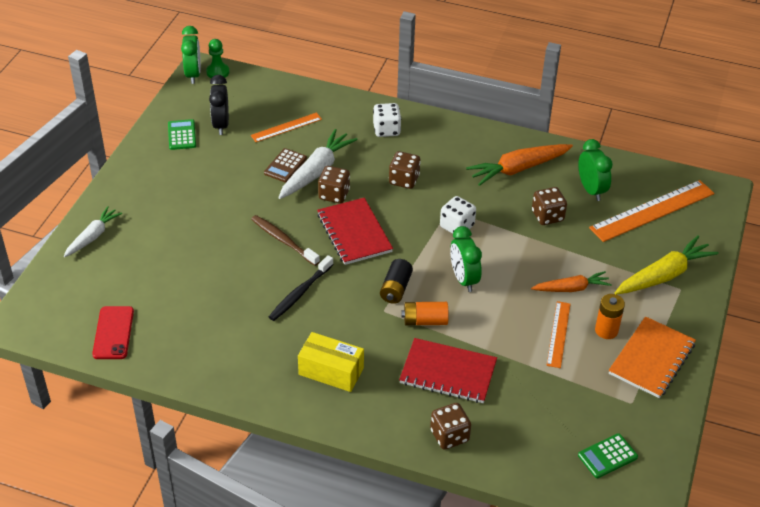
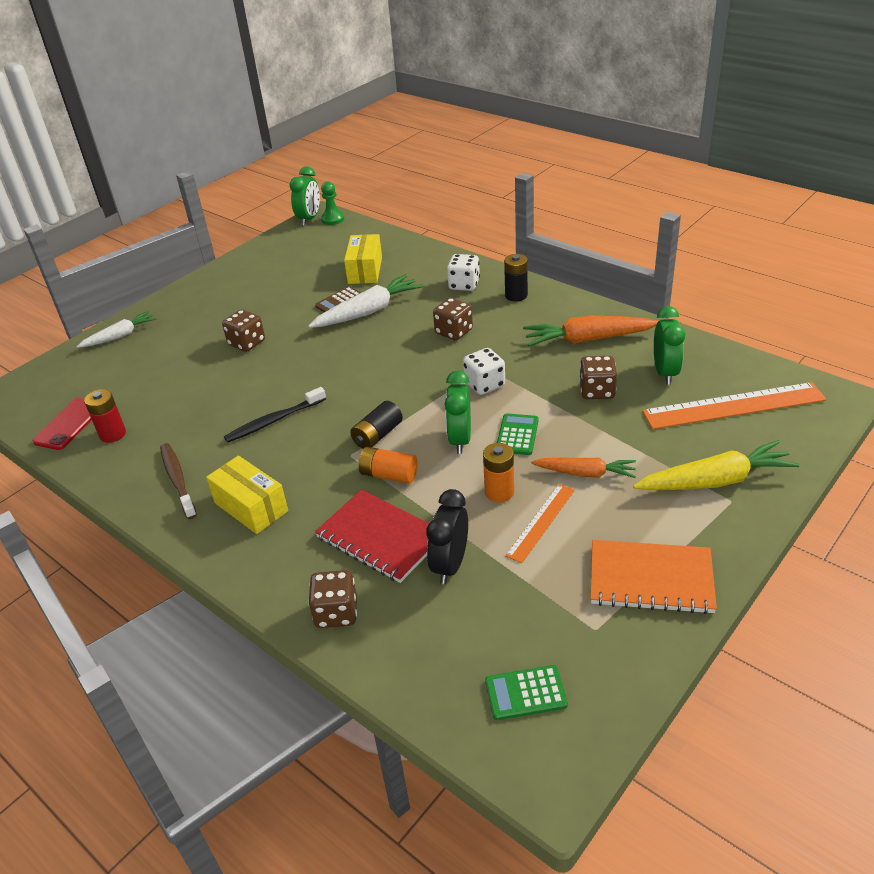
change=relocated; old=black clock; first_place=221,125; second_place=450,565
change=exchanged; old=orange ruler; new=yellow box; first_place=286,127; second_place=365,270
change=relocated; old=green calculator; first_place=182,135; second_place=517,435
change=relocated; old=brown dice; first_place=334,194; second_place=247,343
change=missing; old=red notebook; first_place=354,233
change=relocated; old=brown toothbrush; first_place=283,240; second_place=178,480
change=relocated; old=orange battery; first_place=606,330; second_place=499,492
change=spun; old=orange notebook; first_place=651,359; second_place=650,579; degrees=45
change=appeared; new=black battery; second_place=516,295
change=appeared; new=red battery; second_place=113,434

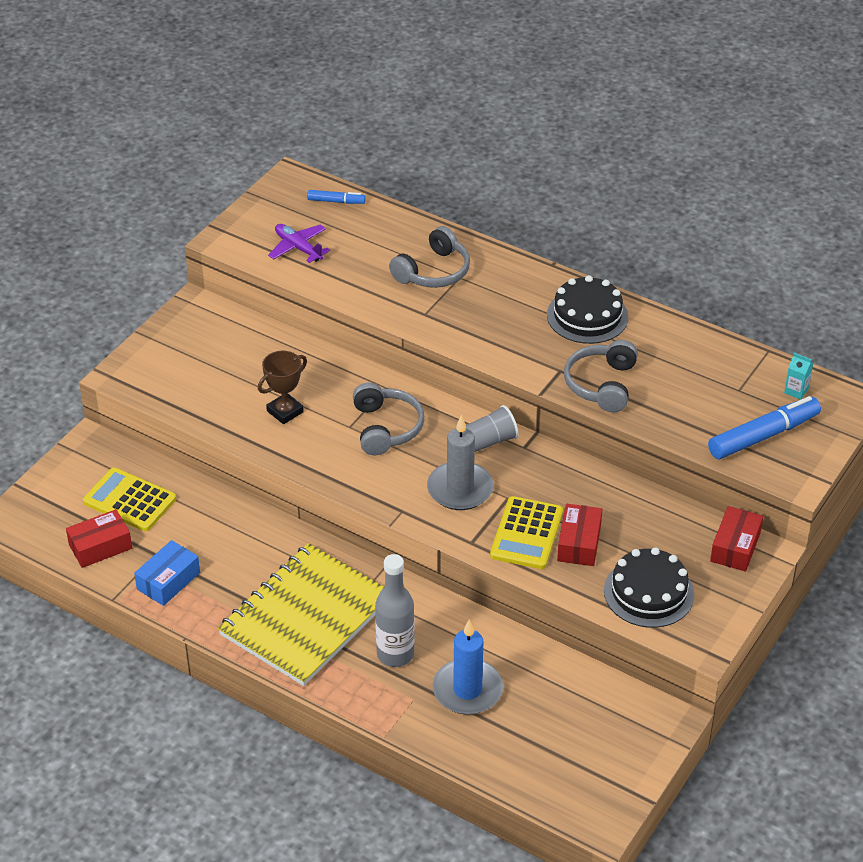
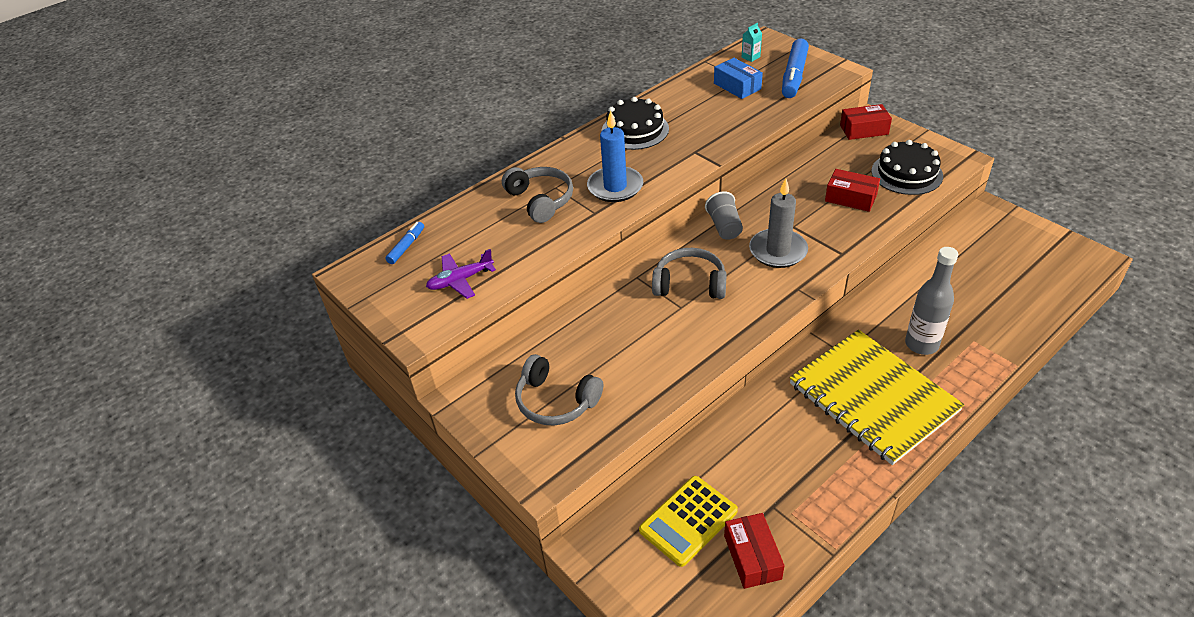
change=relocated; old=grey headphones; first_place=601,384; second_place=556,401
change=missing; old=brown trophy; first_place=285,411
change=spun; old=blue marker; first_place=763,436; second_place=794,76; degrees=-150
change=missing; old=yellow calculator; first_place=526,533
change=spun; old=red box; first_place=735,547; second_place=864,130; degrees=-45
change=relocated; old=blue box; first_place=168,581; second_place=737,86
change=relocated; old=blue candle; first_place=467,690; second_place=615,187

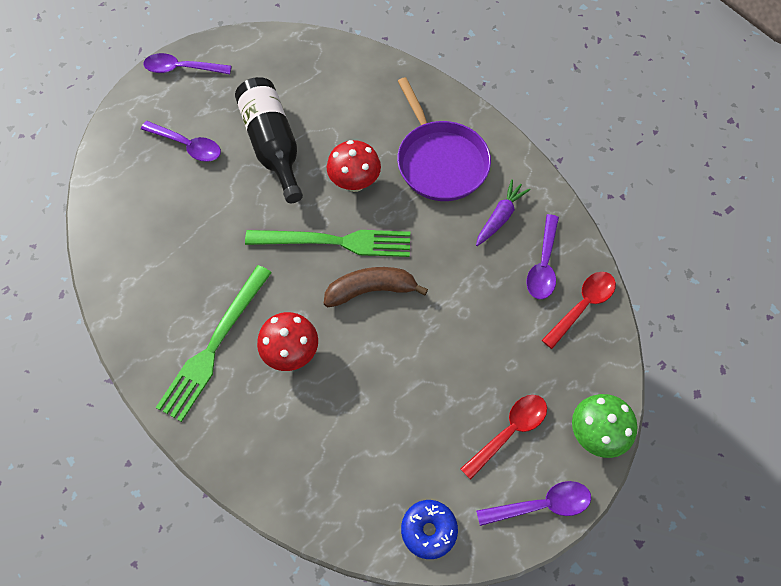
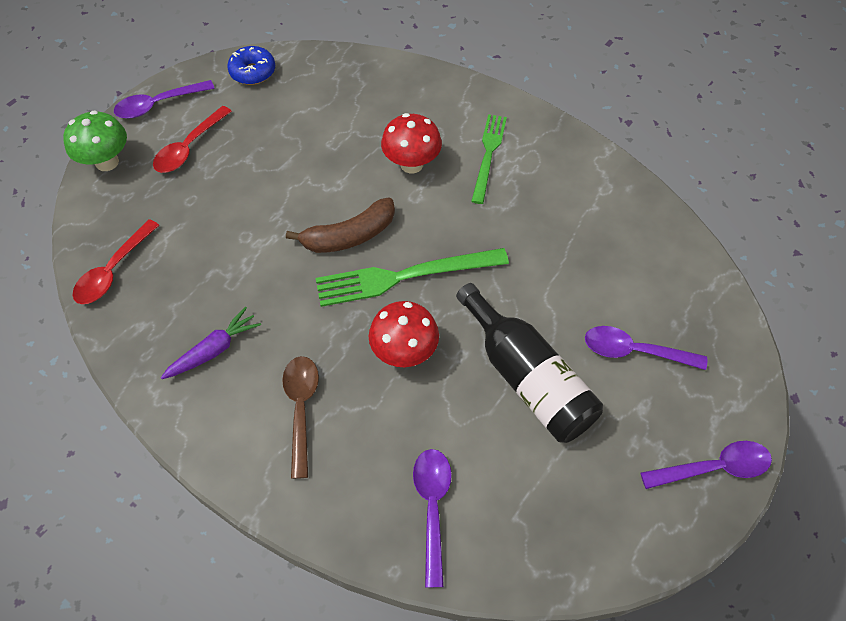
change=exchanged; old=purple pan; new=brown spoon; first_place=440,161; second_place=301,409
change=spun; old=purple carrot; first_place=500,217; second_place=213,350; degrees=-150
change=relocated; old=purple spoon; first_place=543,265; second_place=432,507
change=size; old=green fork; first_place=214,345; second_place=488,155; factor=0.66

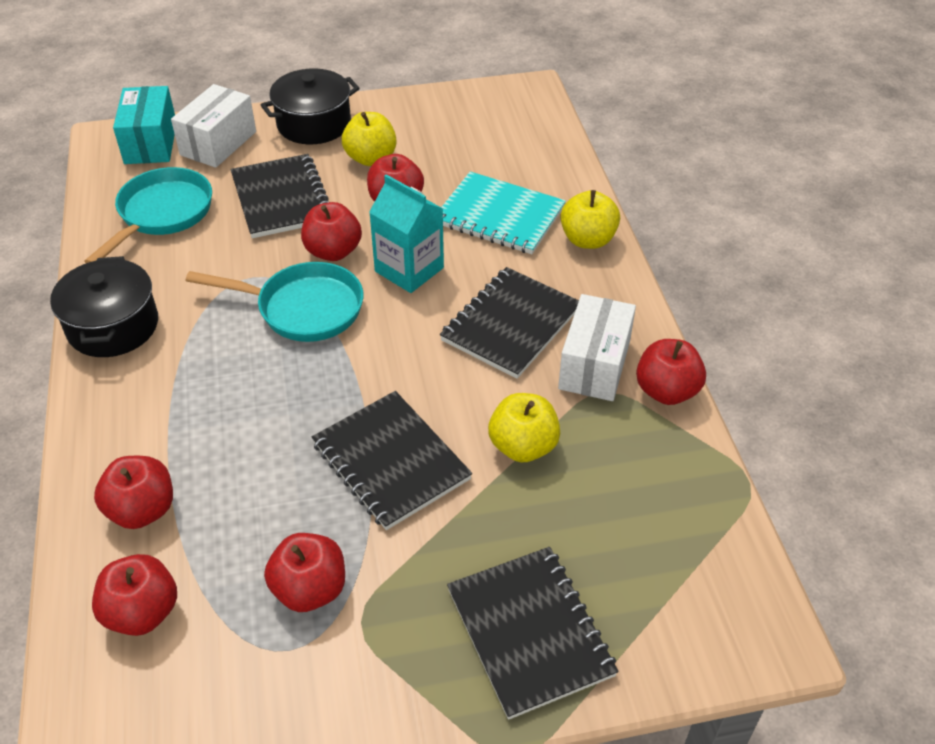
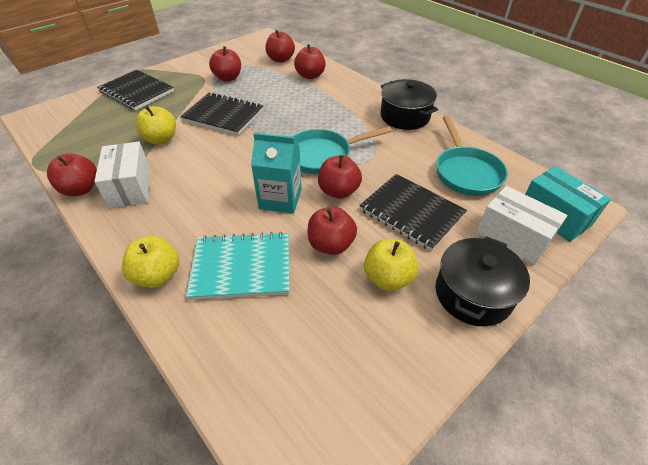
change=spun; old=white box; first_place=218,143; second_place=512,237; degrees=-45
change=missing; old=black notebook; first_place=511,325

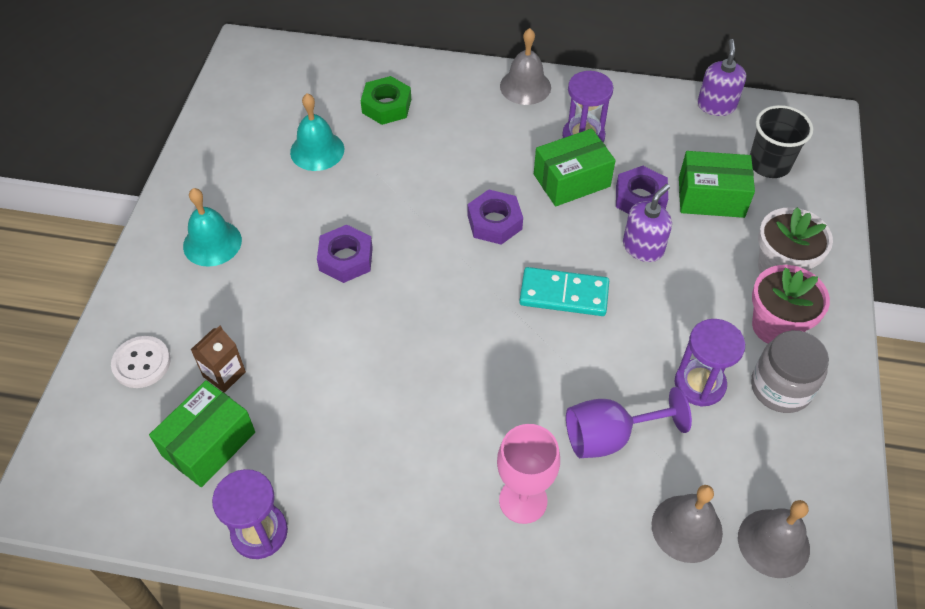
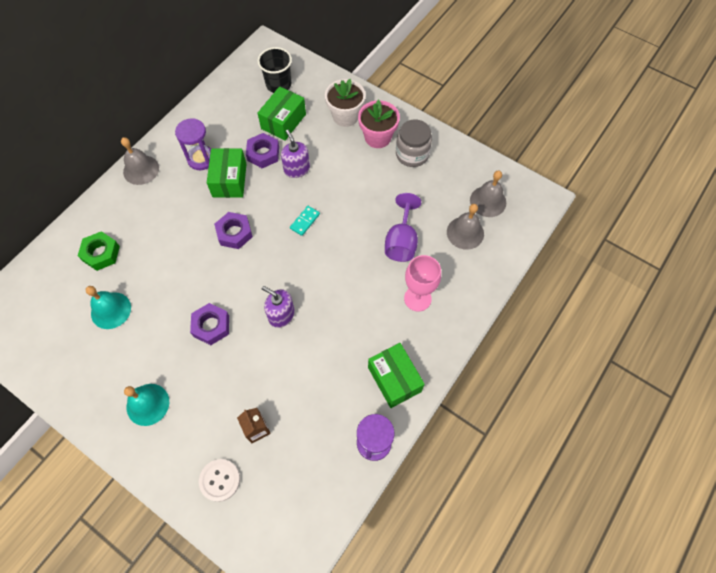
change=relocated; old=purple soap dispenser; first_place=716,105; second_place=281,315
change=size; old=turquoise domino; first_place=564,294; second_place=305,221; factor=0.59
change=missing; old=purple hourglass; first_place=699,384
change=relocated; old=green box; first_place=209,444; second_place=394,379

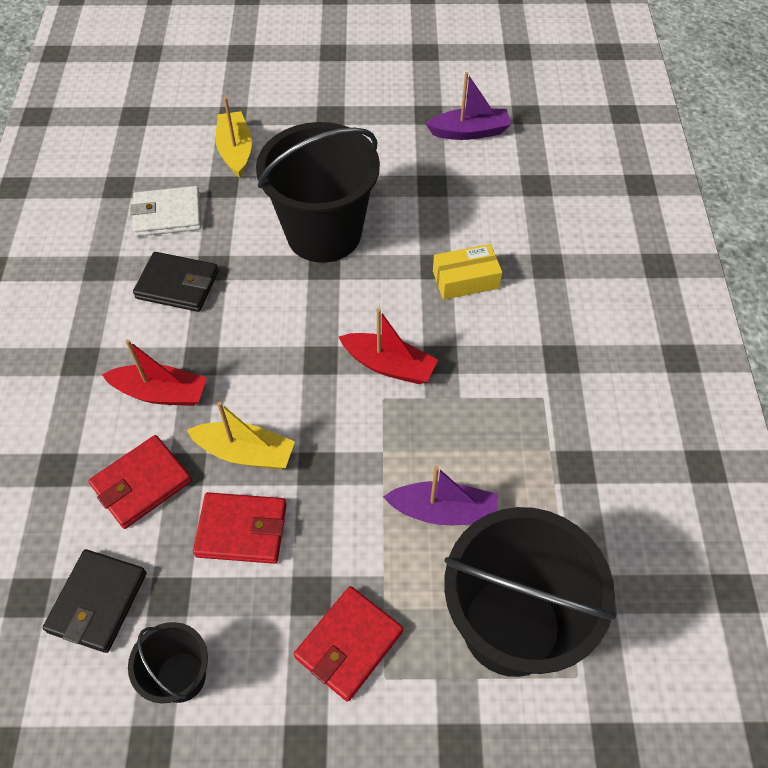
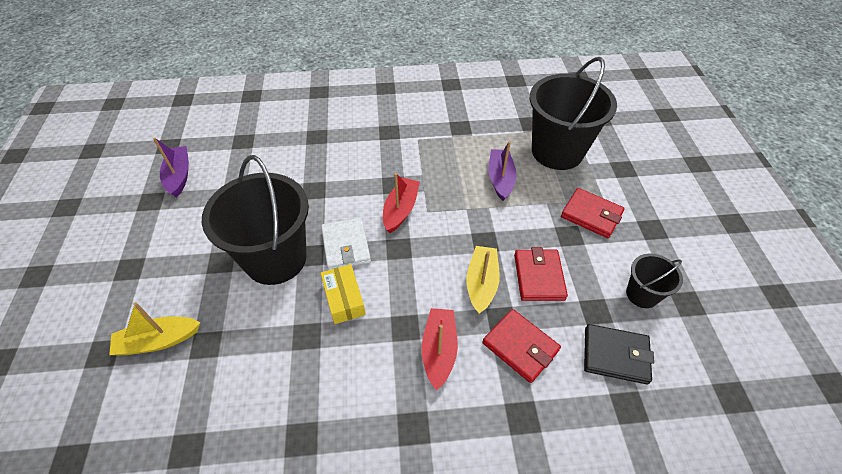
change=relocated; old=white wallet; first_place=168,215; second_place=346,246
change=relocated; old=yellow box; first_place=465,279; second_place=344,299
change=missing; old=black wallet; first_place=177,285

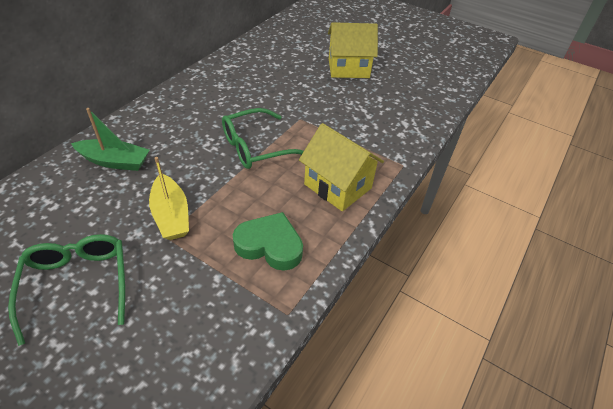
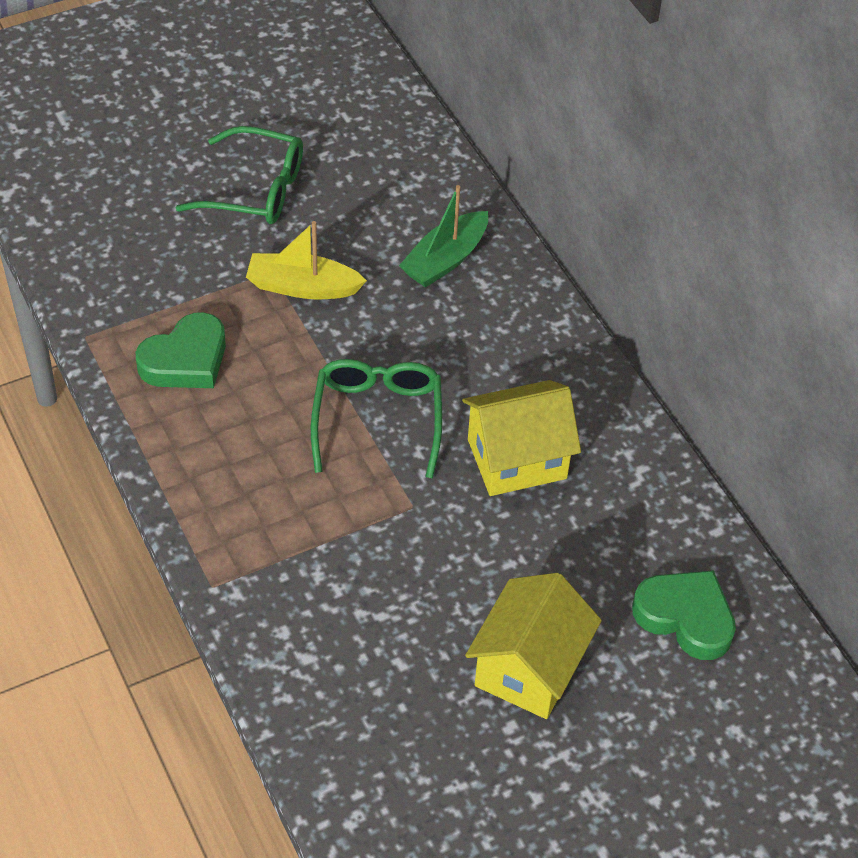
change=relocated; old=yellow house; first_place=338,186; second_place=516,459
change=appeared; new=green heart; second_place=685,617

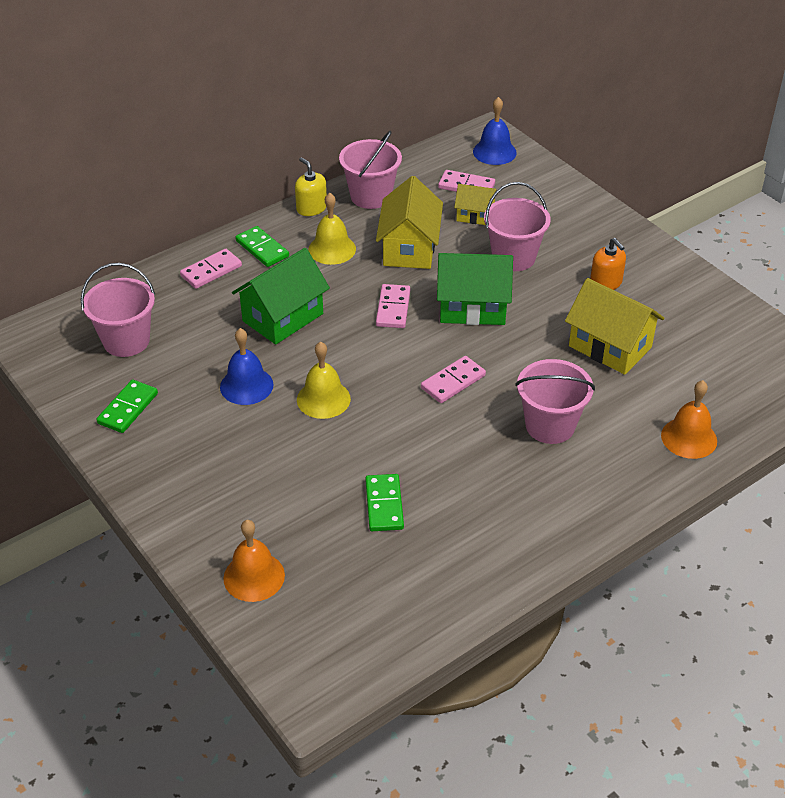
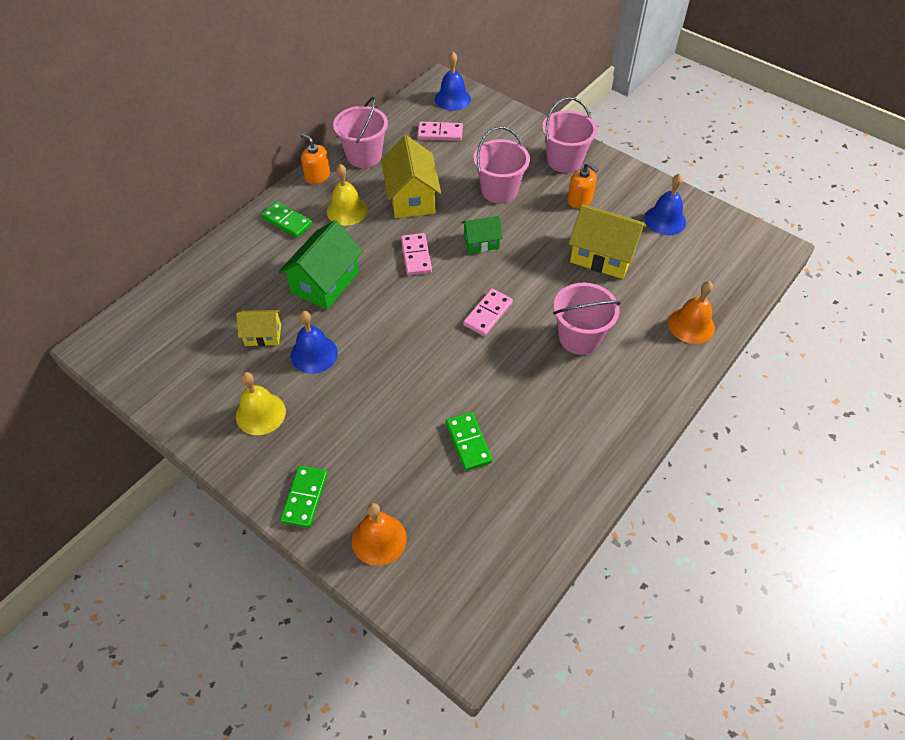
change=colour; old=yellow soap dispenser; new=orange soap dispenser; first_place=311,208; second_place=317,176
change=relocated; old=yellow house; first_place=475,215; second_place=263,335
change=missing; old=pink domino; first_place=211,271
change=size; old=green house; first_place=472,307; second_place=481,242; factor=0.57
change=relocated; old=pink bucket; first_place=126,341; second_place=564,160
change=relocated; old=yellow bell; first_place=323,399; second_place=260,413
change=relocated; old=green domino; first_place=128,408; second_place=304,497
change=appeared; new=blue bell; second_place=665,220

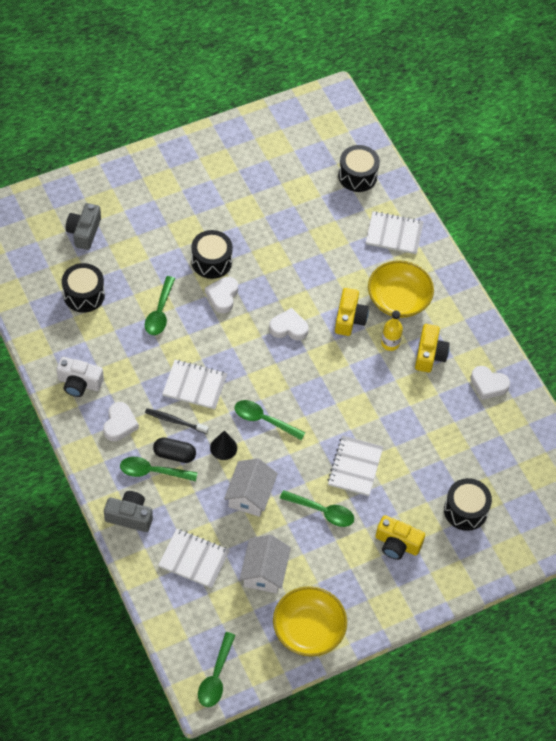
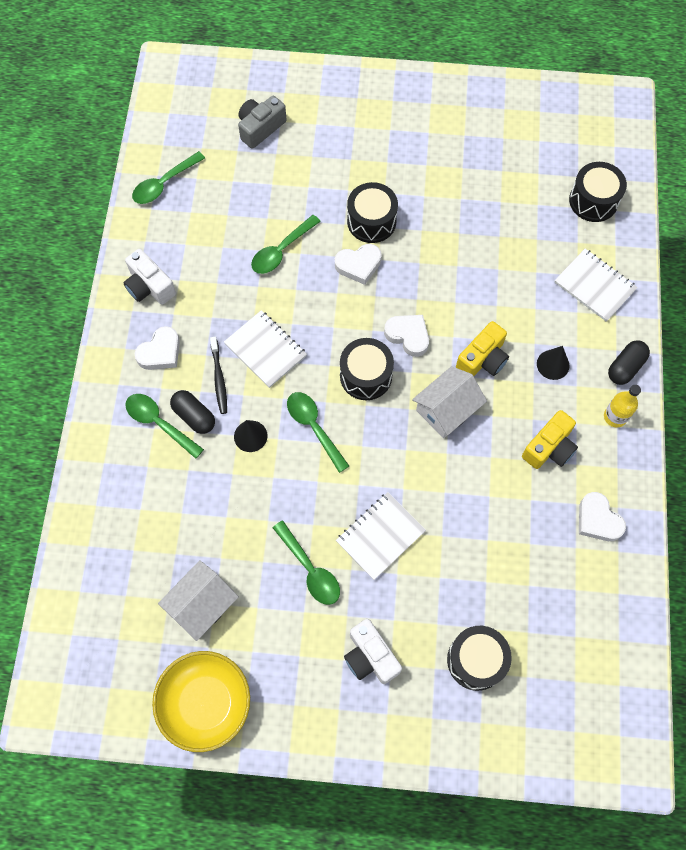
change=exchanged; old=yellow bowl; new=black cone; first_place=398,299; second_place=553,364
change=relocated; old=black drum; first_place=84,295; second_place=366,376
change=spun; old=white heart; first_place=222,296; second_place=358,265; degrees=-150
change=relocated; old=yellow bottle; first_place=390,343; second_place=615,416
change=spun; old=black toothbrush; first_place=175,421; second_place=219,379; degrees=-150
change=relocated; old=white house; first_place=250,495; second_place=447,409
change=missing; old=grey camera; first_place=130,516
change=colour; old=yellow camera; new=white camera; first_place=397,544; second_place=370,656
change=missing; old=white notebook; first_place=194,559
change=relocated; old=green spoon; first_place=216,676; second_place=164,184
change=appeared; new=black capsule; second_place=625,367

